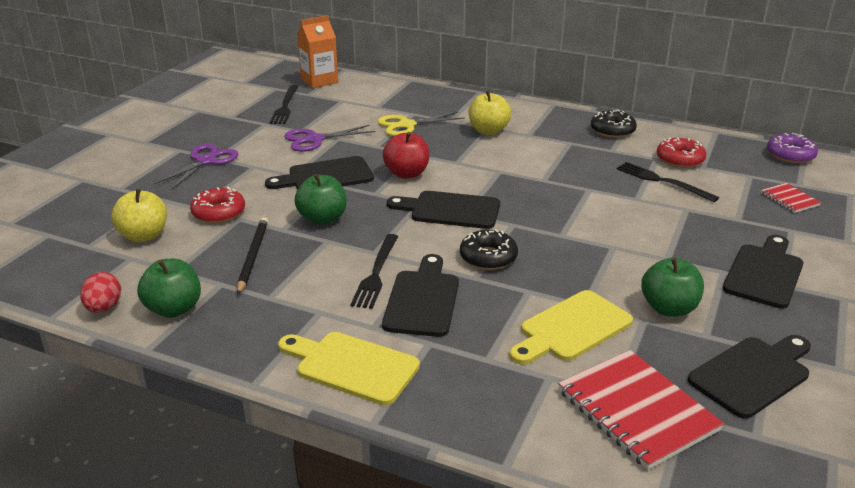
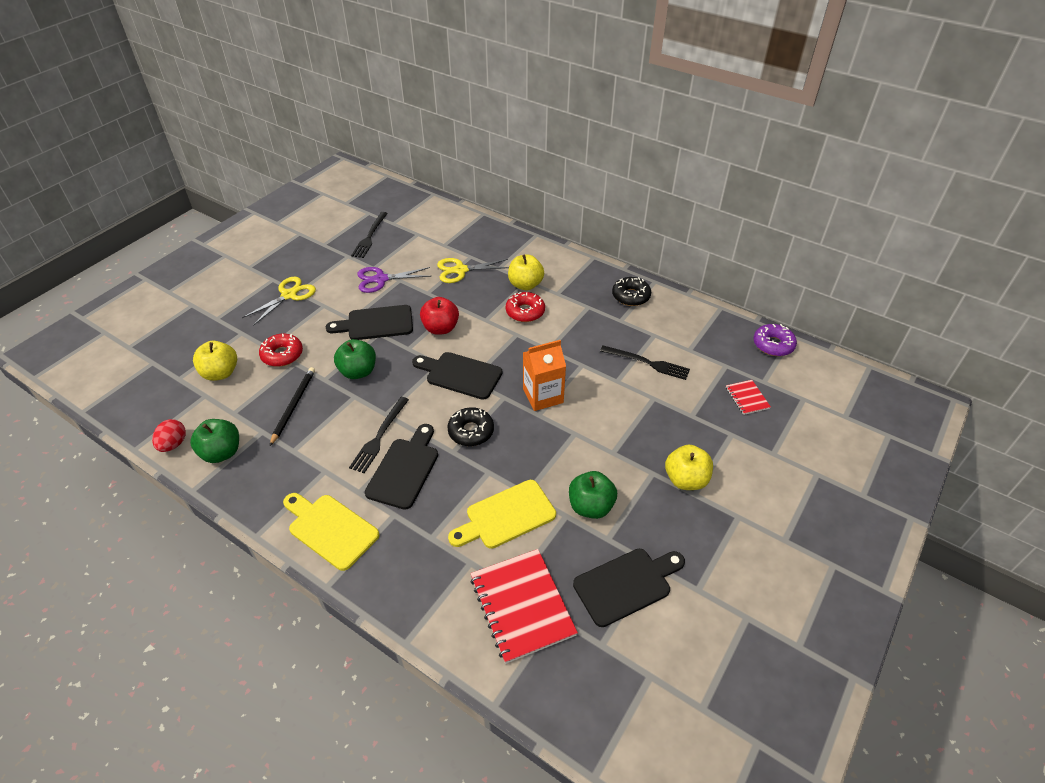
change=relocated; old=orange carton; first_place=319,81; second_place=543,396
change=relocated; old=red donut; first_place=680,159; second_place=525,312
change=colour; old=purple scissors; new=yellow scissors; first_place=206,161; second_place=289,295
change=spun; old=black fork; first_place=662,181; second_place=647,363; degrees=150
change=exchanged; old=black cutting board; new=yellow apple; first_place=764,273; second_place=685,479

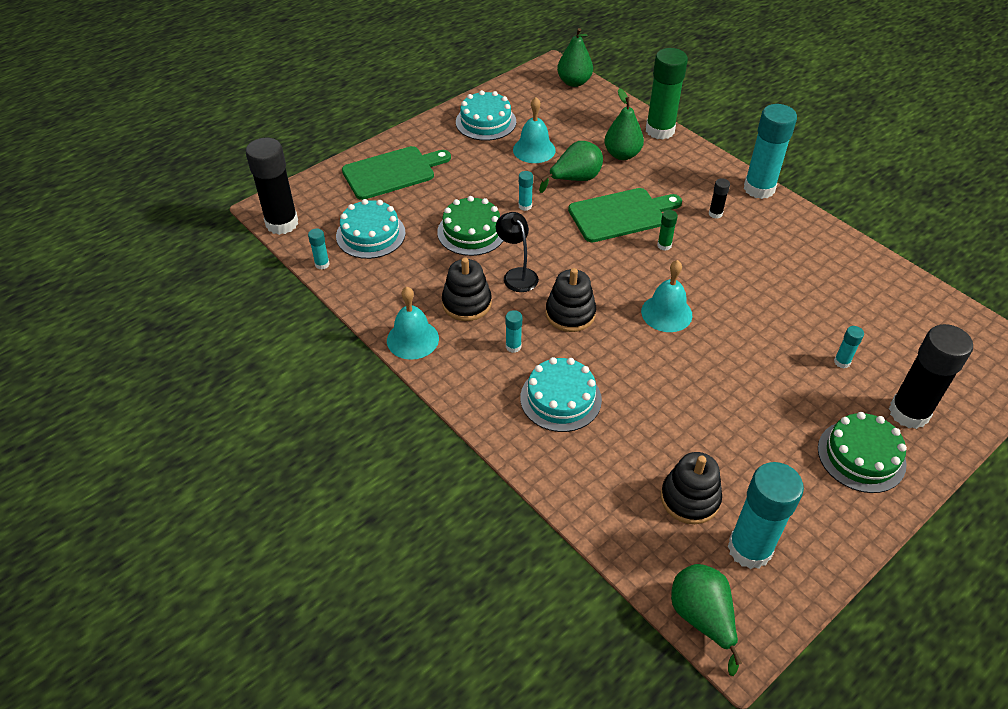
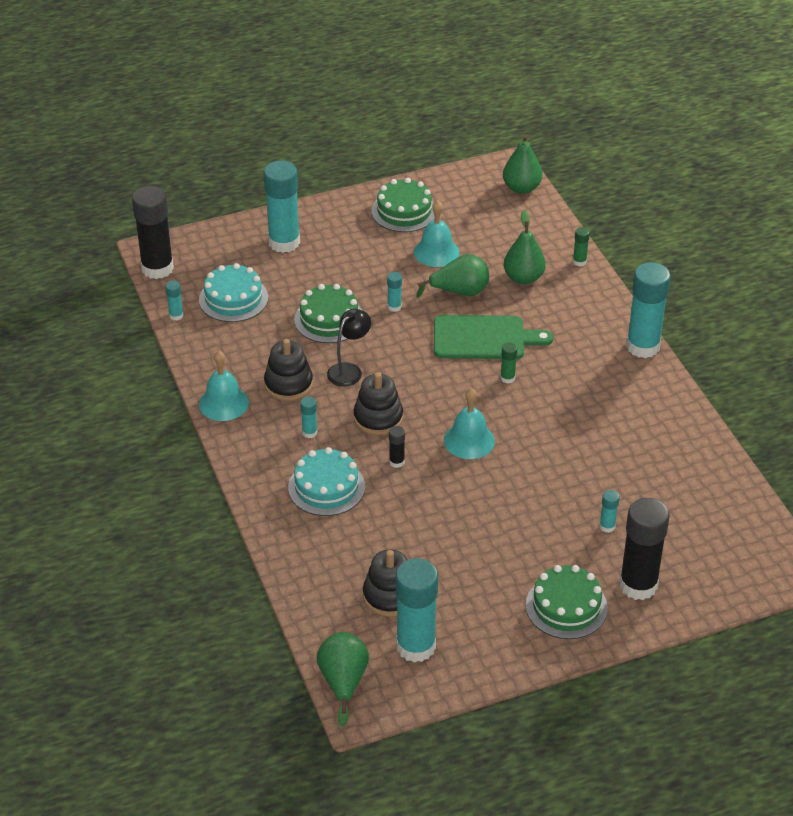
change=size; old=green glue stick; first_place=660,130; second_place=579,262; factor=0.43
change=colour; old=turquoise cake; new=green cake; first_place=486,122; second_place=404,211
change=exchanged; old=green cutting board; new=turquoise glue stick; first_place=392,172; second_place=284,242
change=relocated; old=black glue stick; first_place=715,214; second_place=396,462
change=spun; old=black lamp; first_place=517,275; second_place=349,370; degrees=45

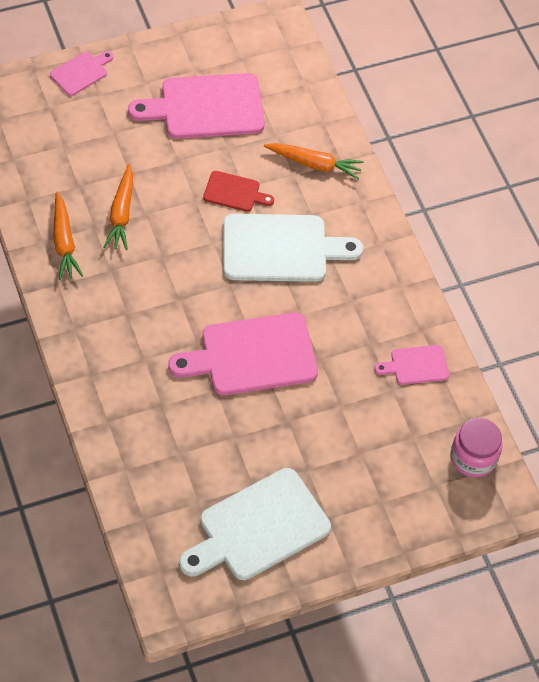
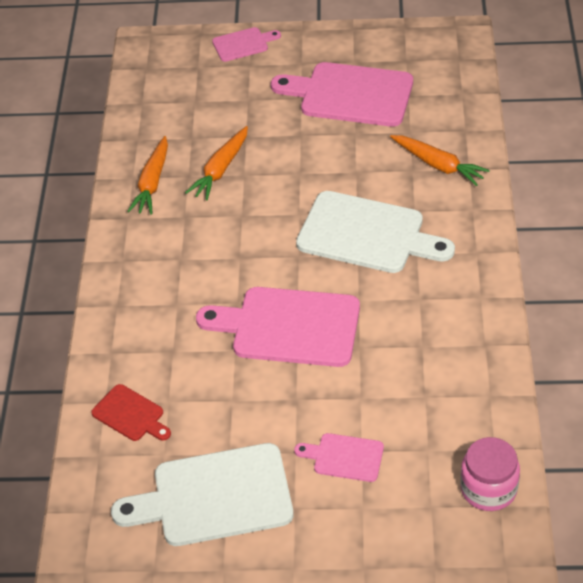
change=relocated; old=red cutting board; first_place=234,192; second_place=130,414
change=relocated; old=pink cutting board; first_place=416,365; second_place=344,457

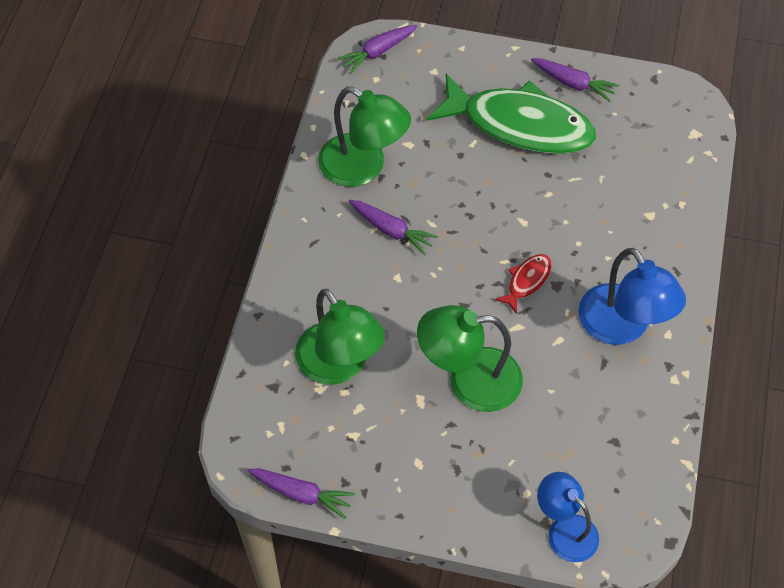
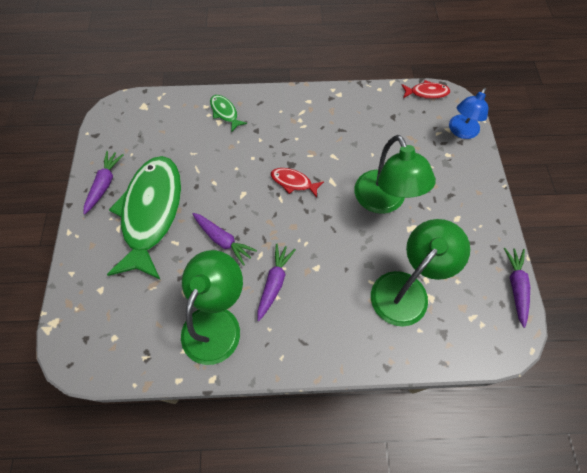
change=relocated; old=purple carrot; first_place=378,52; second_place=223,240
change=missing; old=blue lamp; first_place=622,327
change=appeared; new=red fish; second_place=426,93
change=appeared; new=green fish; second_place=225,112

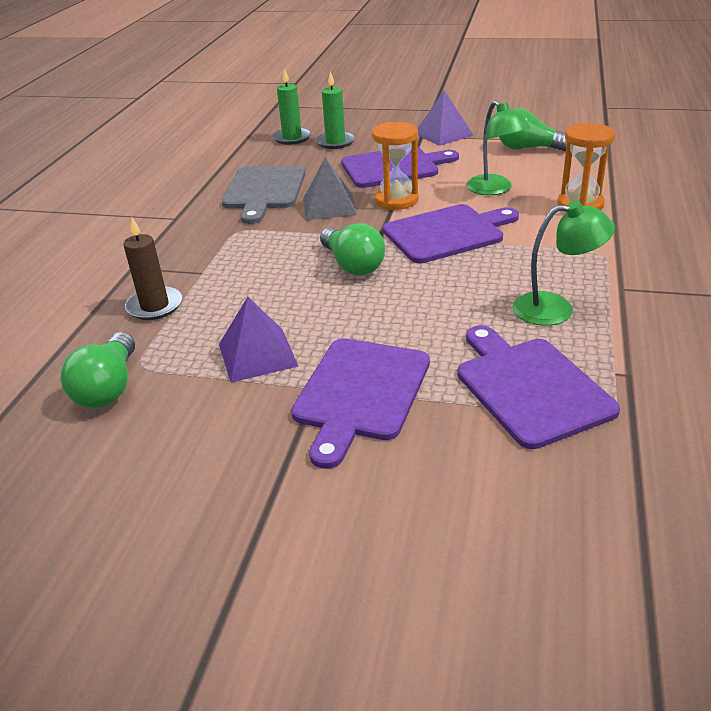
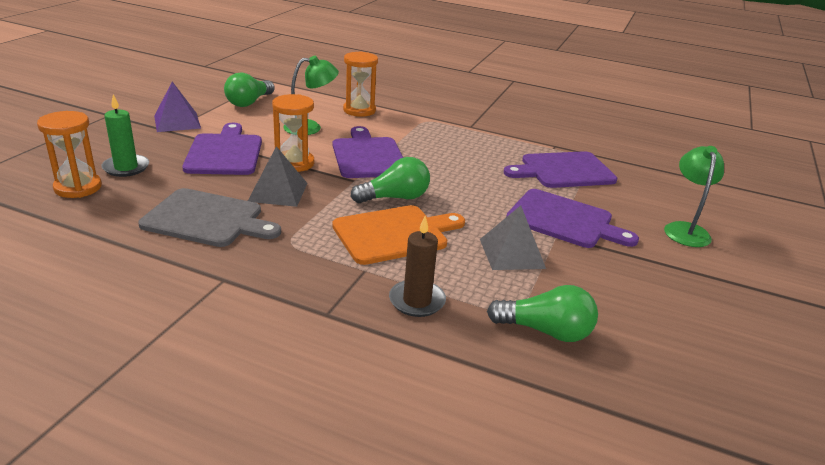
change=exchanged; old=green candle; new=orange hourglass; first_place=292,138; second_place=78,187
change=relocated; old=green lamp; first_place=556,308; second_place=685,229
change=colour; old=purple pyramid; new=grey pyramid; first_place=257,354; second_place=512,253
change=appeared; new=orange cutting board; second_place=394,234

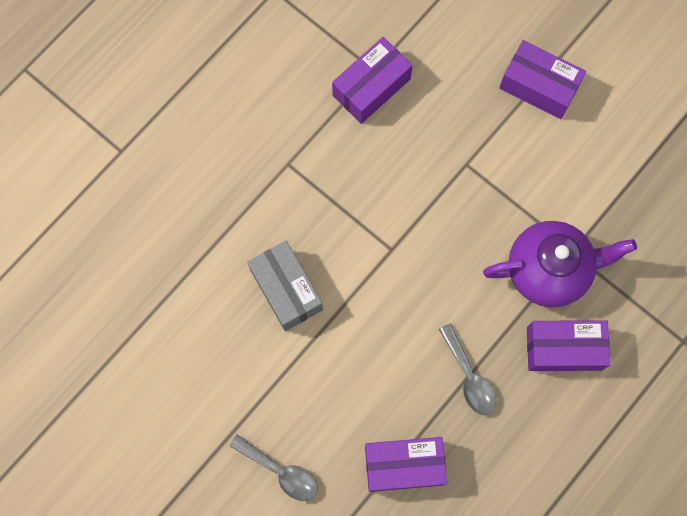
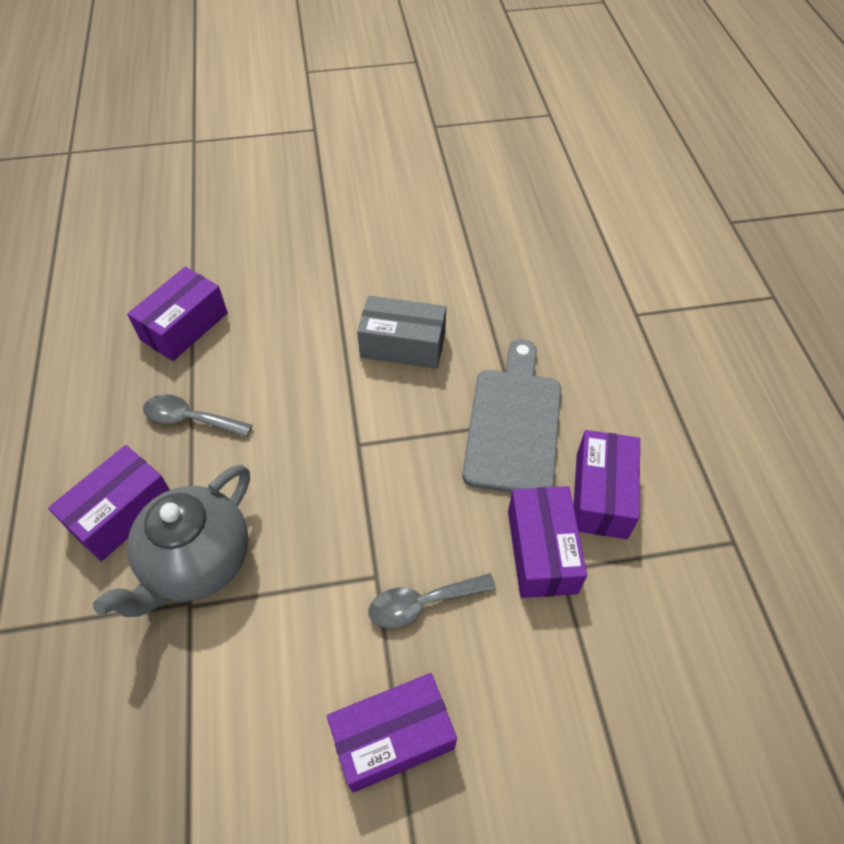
change=colour; old=purple teapot; new=grey teapot; first_place=548,270; second_place=198,562
change=relocated; old=grey spoon; first_place=280,471; second_place=422,603
change=appeared; new=grey cutting board; second_place=514,424
change=appeared; new=purple box; second_place=601,495

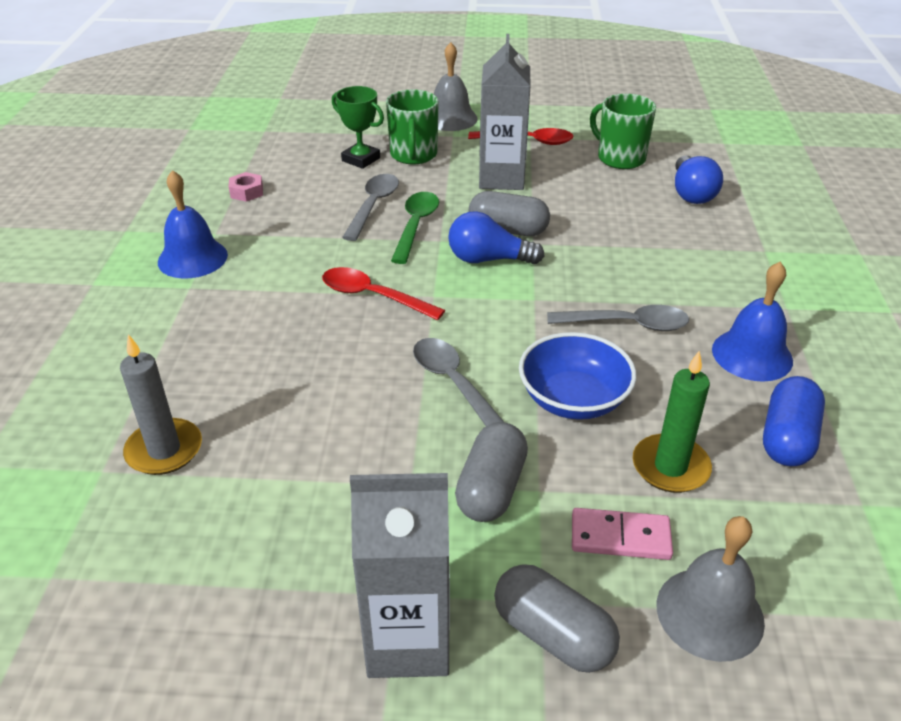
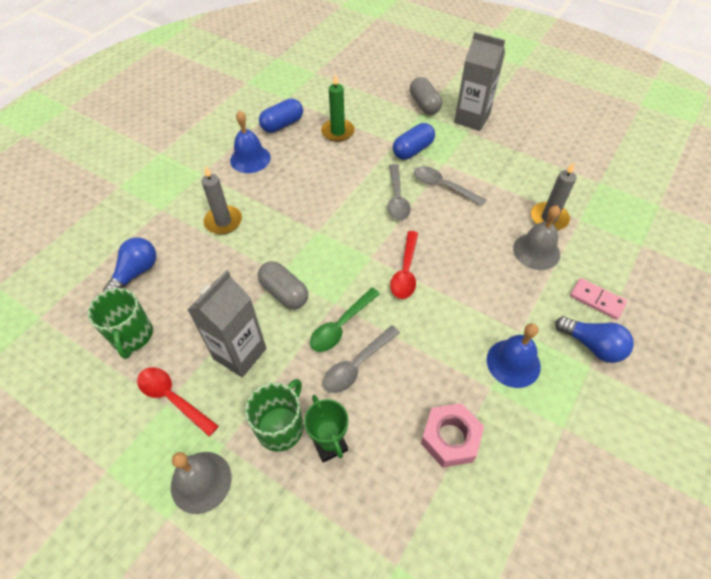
change=size; old=pink nut; first_place=247,192; second_place=450,438; factor=1.79
change=relocated; old=blue light bulb; first_place=488,259; second_place=592,345
change=spun; old=red spoon; first_place=374,296; second_place=405,271; degrees=45
change=relocated; old=grey spoon; first_place=626,324; second_place=443,186
change=missing; old=blue bowl; first_place=573,399
change=colour; old=grey capsule; new=blue capsule; first_place=491,488; second_place=413,150
change=relocated; old=pink domino; first_place=620,537; second_place=597,300
change=relocated; old=grey bell; first_place=709,613; second_place=536,251
change=appeared; new=grey candle; second_place=223,221

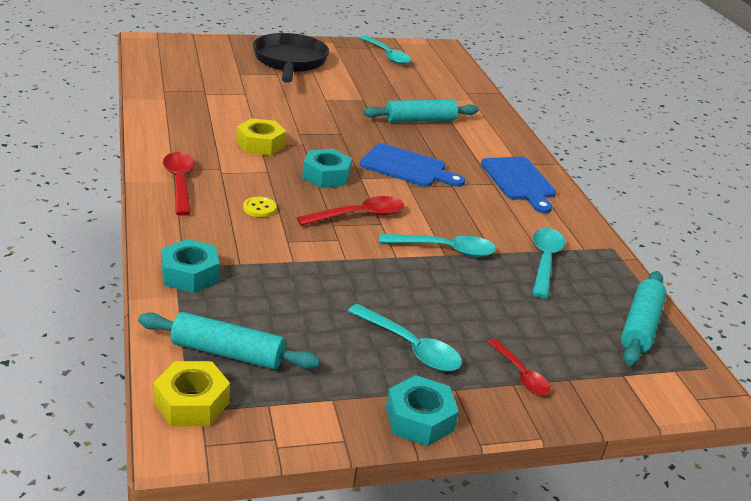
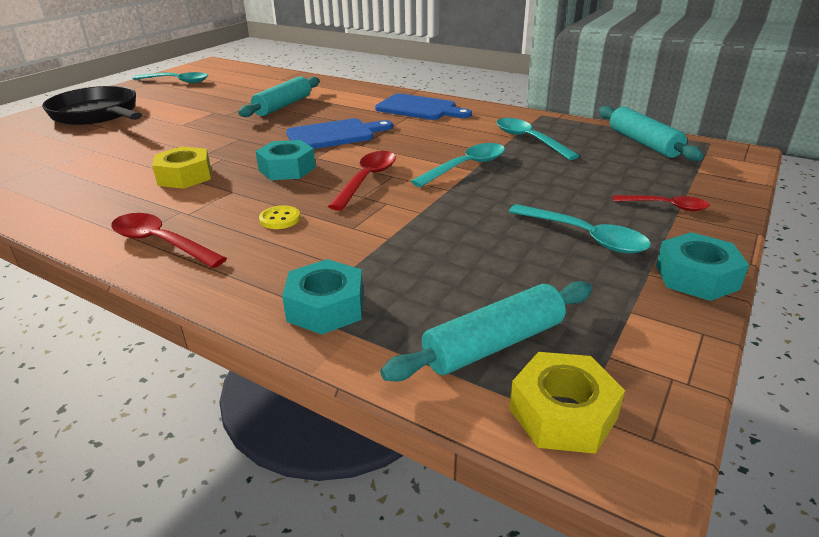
change=spun; old=turquoise spoon; first_place=410,347; second_place=585,237; degrees=45

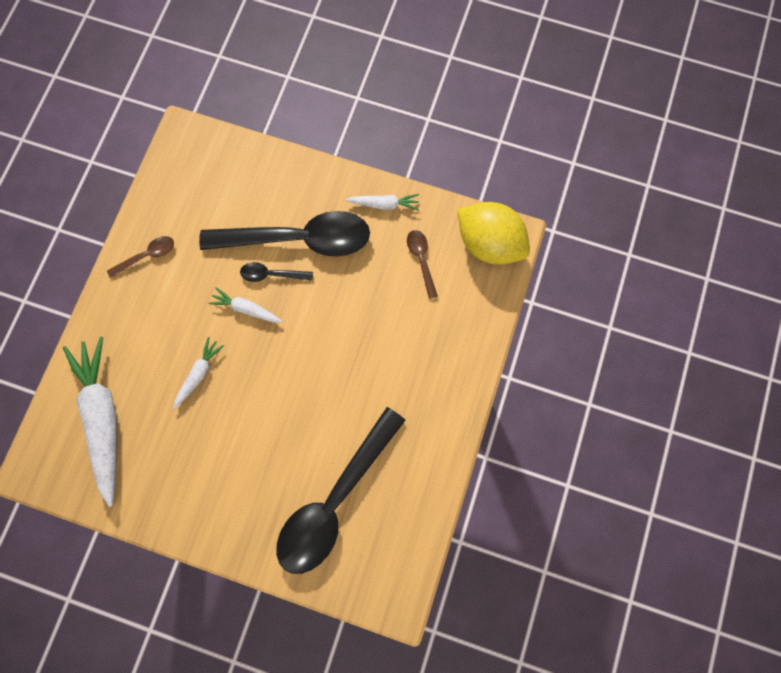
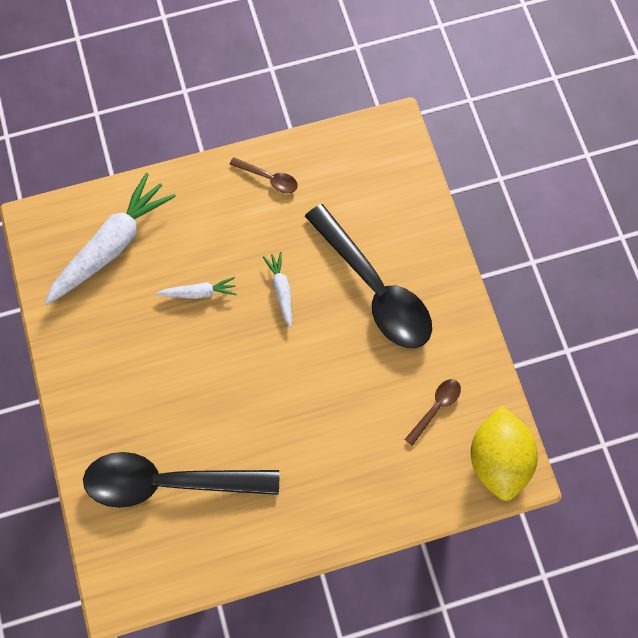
change=missing; old=white carrot; first_place=384,204
change=missing; old=black spoon; first_place=272,274

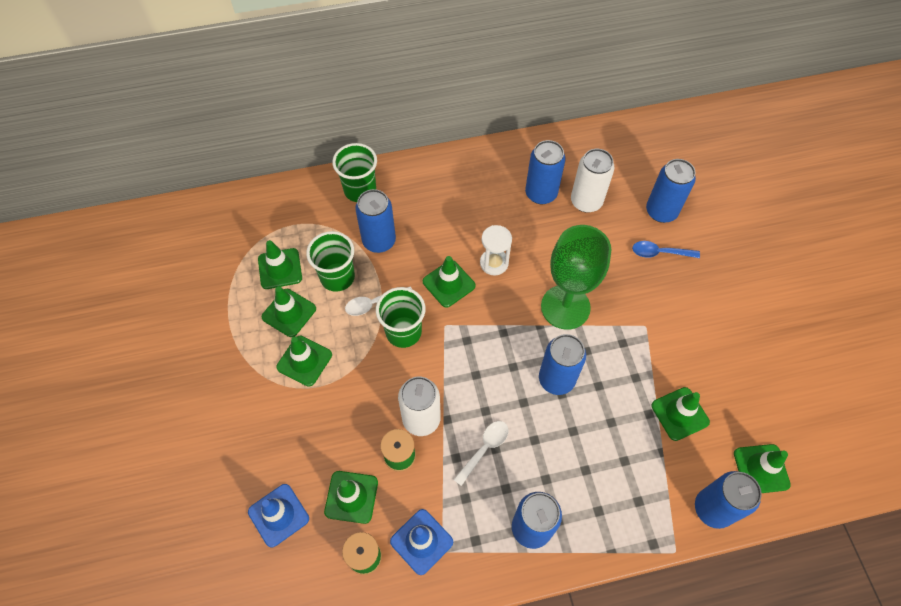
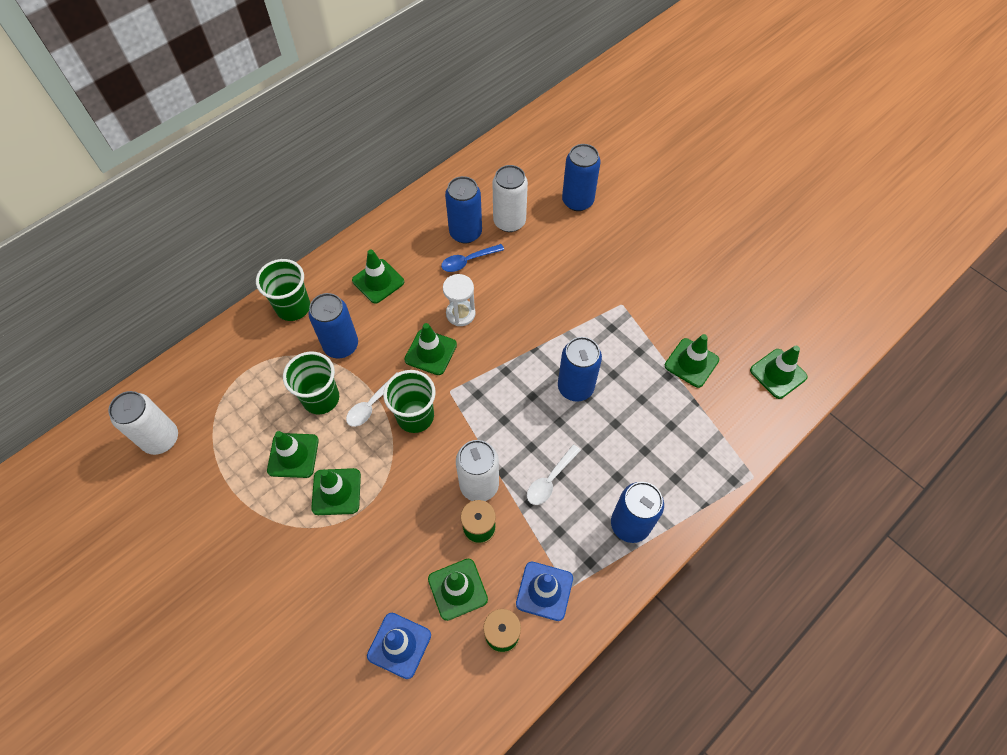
change=missing; old=green goblet; first_place=565,307
change=relocated; old=green traffic cone; first_place=280,269; second_place=378,281
change=relocated; old=blue spoon; first_place=660,253; second_place=468,261
change=spun; old=white spoon; first_place=484,449; second_place=550,480; degrees=-150
change=missing; old=blue can; first_place=713,508
change=appeared; new=white can; second_place=161,439

